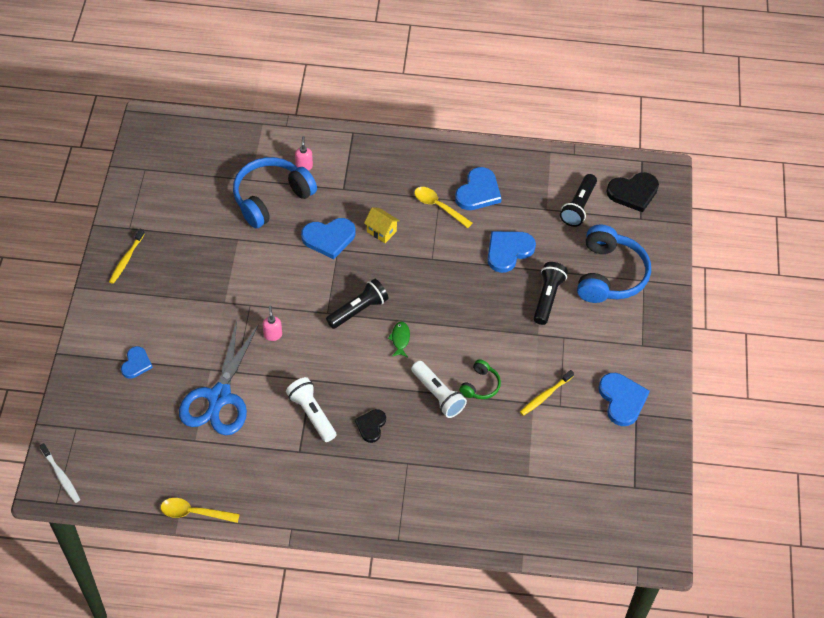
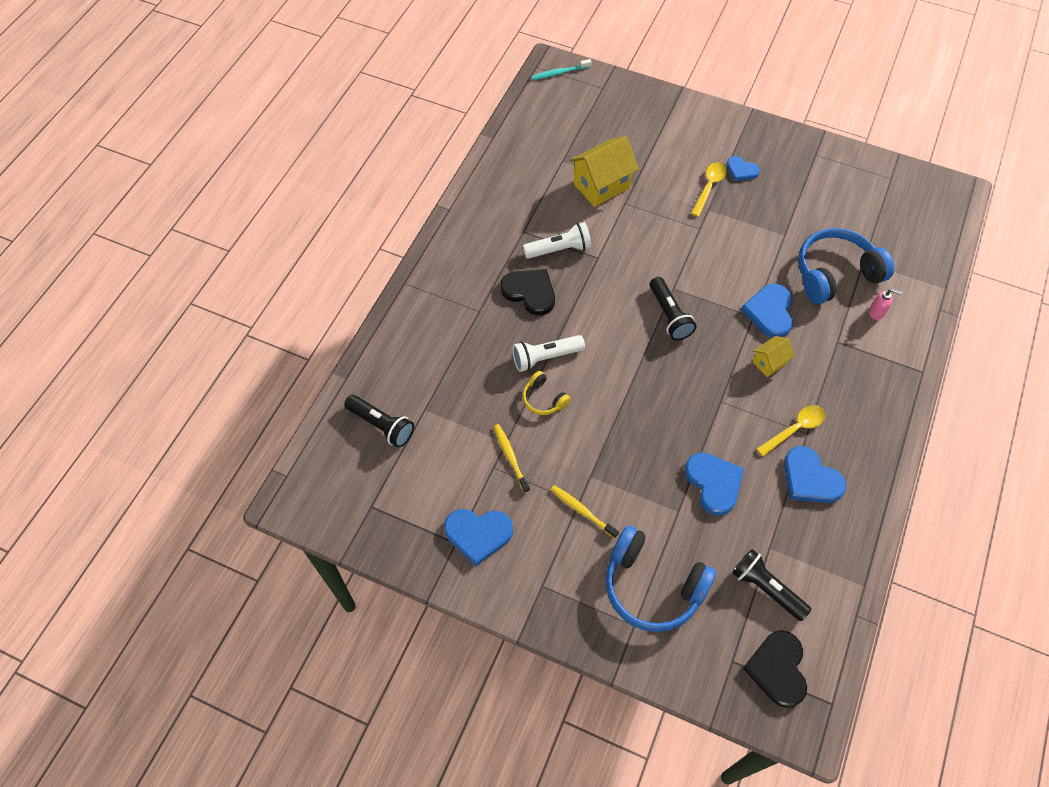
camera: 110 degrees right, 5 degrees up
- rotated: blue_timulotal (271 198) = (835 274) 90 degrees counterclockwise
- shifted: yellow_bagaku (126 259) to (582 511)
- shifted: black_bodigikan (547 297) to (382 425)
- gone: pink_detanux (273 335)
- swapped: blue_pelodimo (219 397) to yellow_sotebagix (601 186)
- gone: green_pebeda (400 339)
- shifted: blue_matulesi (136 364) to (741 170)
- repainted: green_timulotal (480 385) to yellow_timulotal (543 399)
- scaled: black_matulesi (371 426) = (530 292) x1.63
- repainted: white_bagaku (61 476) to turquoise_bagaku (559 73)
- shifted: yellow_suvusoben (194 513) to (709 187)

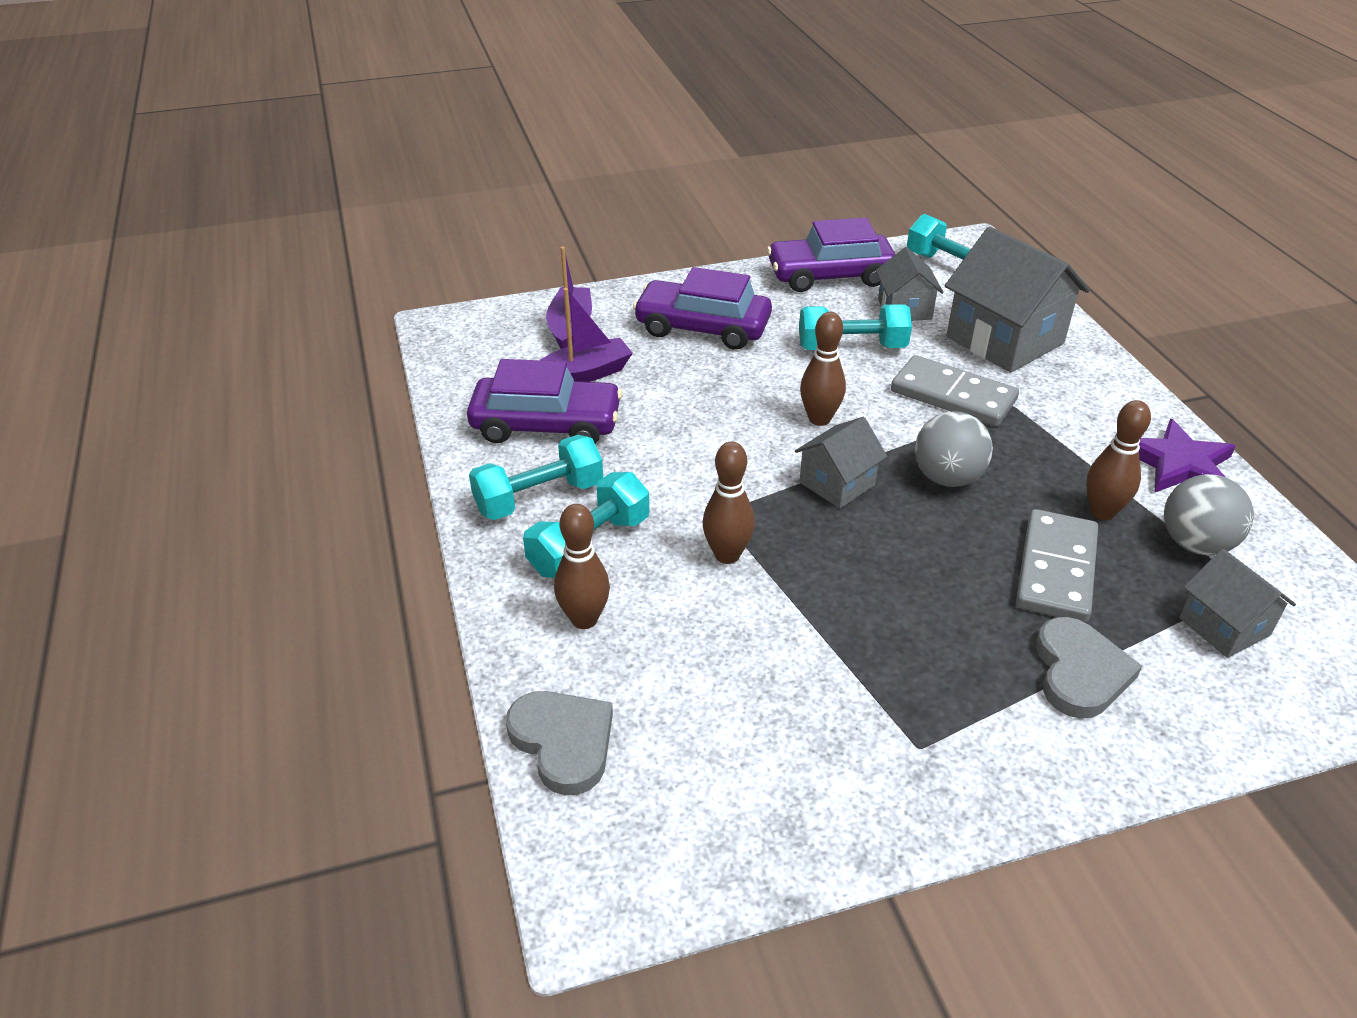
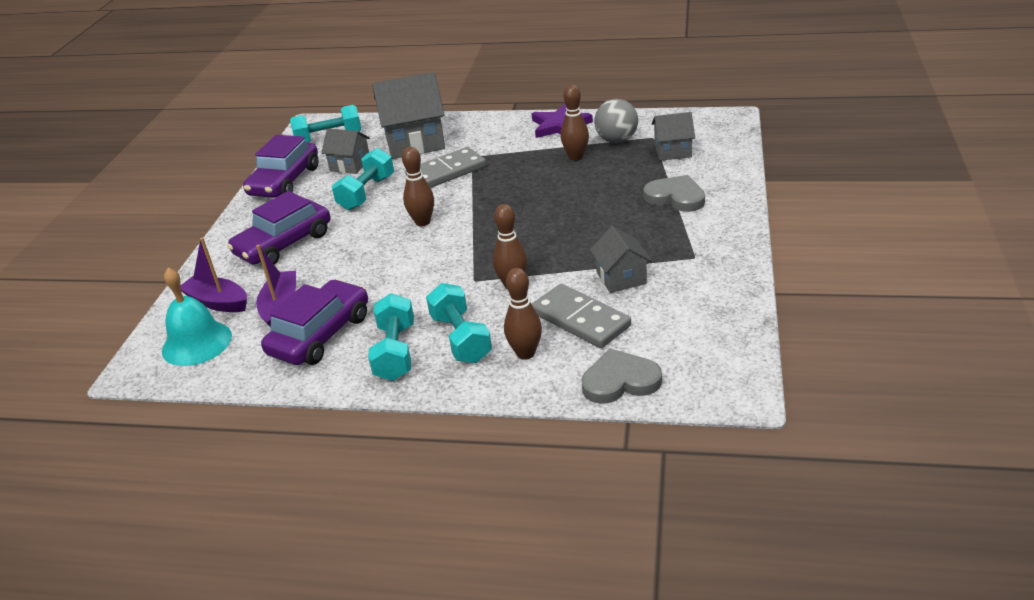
camera: 60 degrees left, 5 degrees down
- gone: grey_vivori (947 478)
- shifted: grey_sotebagix (837 484) to (621 278)
- shifted: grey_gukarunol (1056 570) to (580 319)
- new: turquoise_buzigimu (197 343)

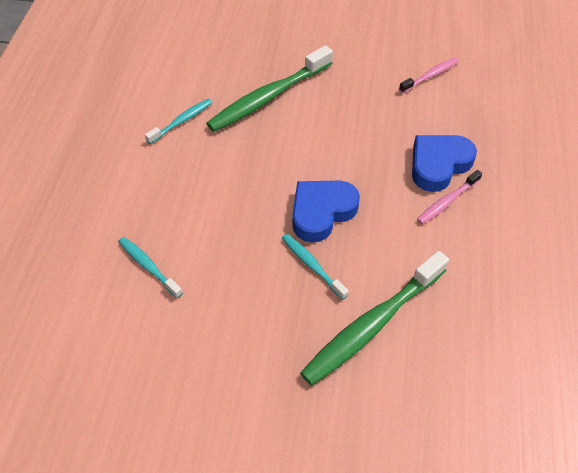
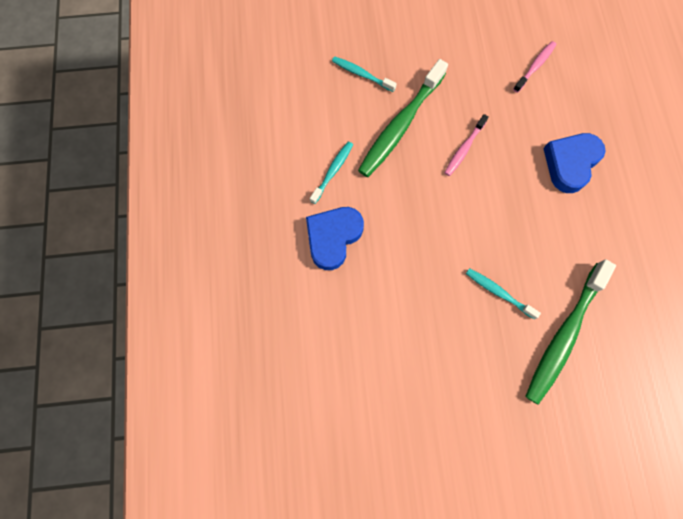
camera: 15 degrees left, 20 degrees up
- shifted: pink_bagaku (447 201) to (464 148)
- shifted: blue_matulesi (321 212) to (333 238)
- shifted: turquoise_bagaku (148 266) to (362 74)

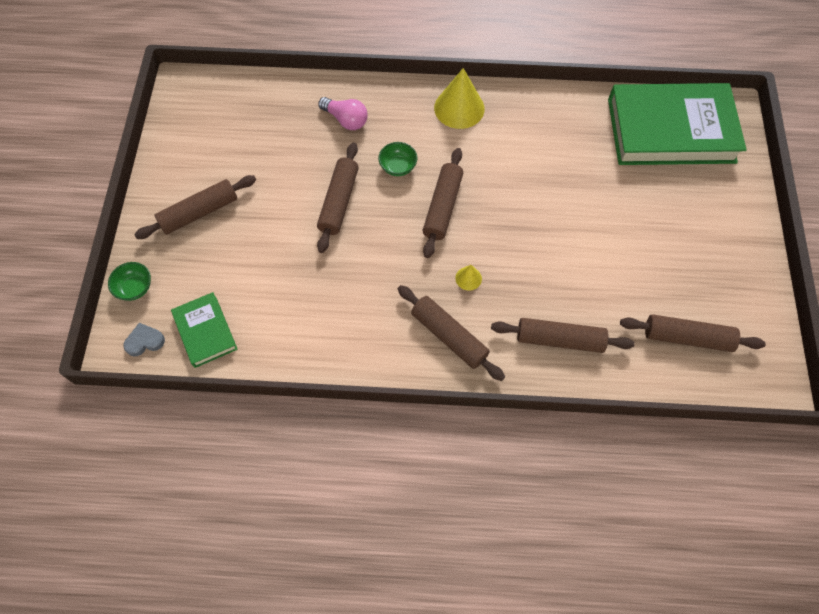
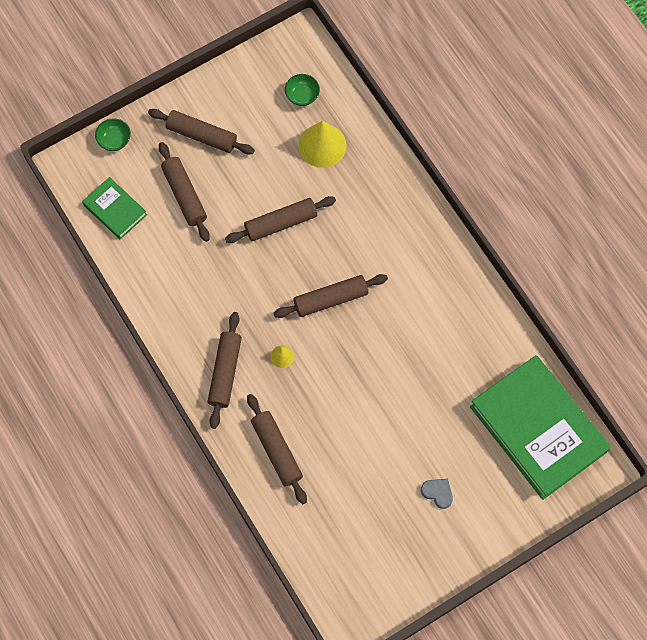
camera: 55 degrees right, 5 degrees up
- shifted: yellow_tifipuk (459 108) to (322 145)
- gone: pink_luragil (346 120)
- shifted: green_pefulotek (398 167) to (302 96)
- rotated: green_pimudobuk (205 331) = (115 210) 75 degrees counterclockwise
- shifted: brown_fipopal (687 337) to (184 195)
- shifted: grey_matulesi (145 341) to (437 493)

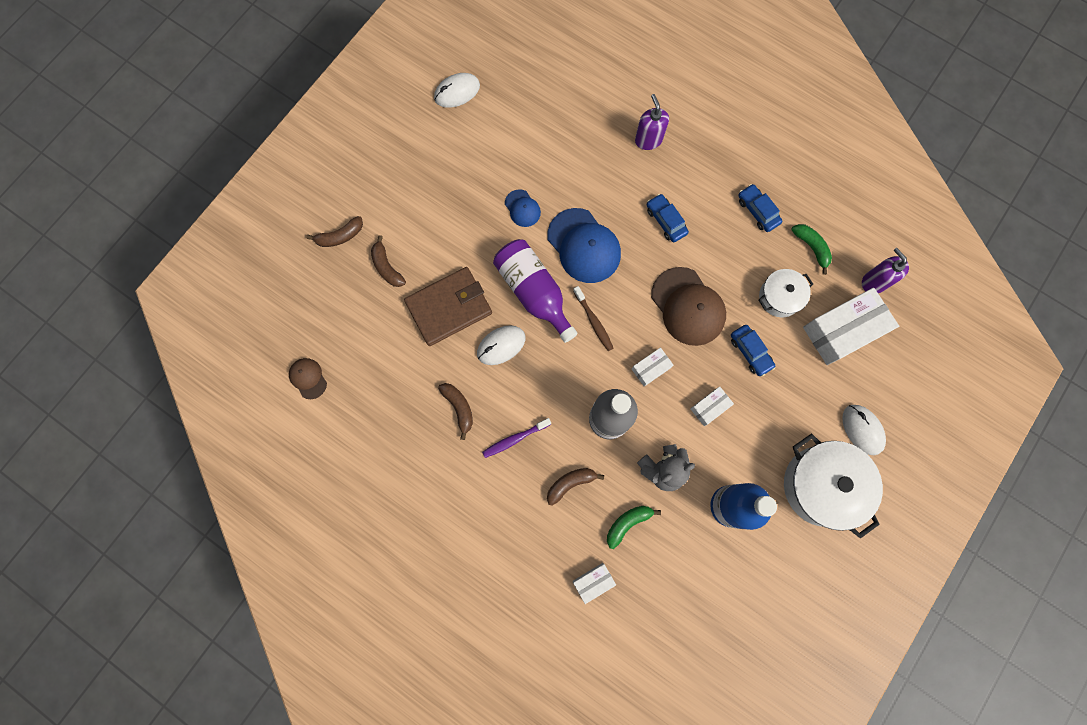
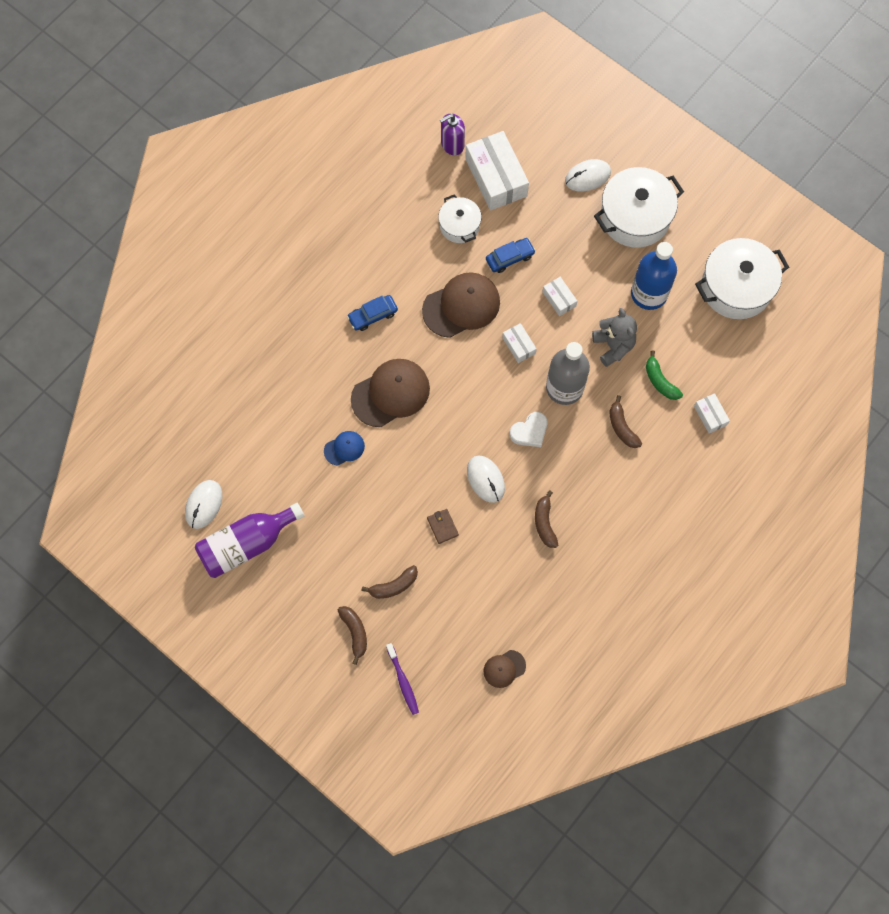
camera: 85 degrees left, 5 degrees down
- rotated: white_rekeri (457 92) = (204 504) 45 degrees clockwise
- gone: purple_detanux (648 140)
- gone: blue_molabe (757 211)
- repainted: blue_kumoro (584 246) to brown_kumoro (390 393)
- gone: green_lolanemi (811 247)
- shifted: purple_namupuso (534 292) to (247 544)
- scaled: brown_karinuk (449 307) = (442 526) x0.41
- gone: brown_bagaku (593 321)
- rotated: brown_lolanemi (459 408) = (544 523) 75 degrees counterclockwise
- shifted: purple_bagaku (515 439) to (403 681)
- new: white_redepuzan (736 287)
- new: white_matulesi (529 431)

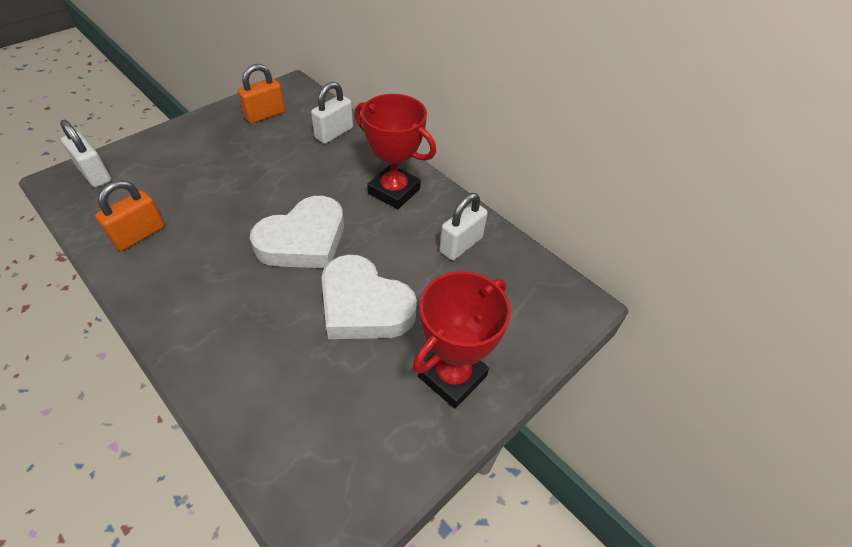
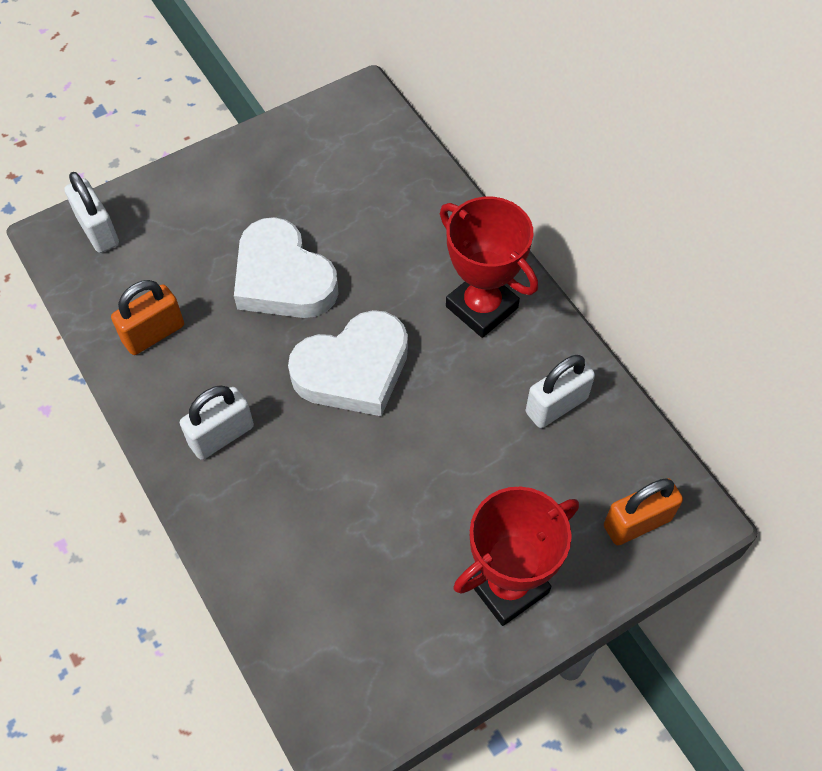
camera: 15 degrees right, 10 degrees up
- shifted: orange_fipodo (265 115) to (637 523)
- shifted: white_fipodo (334 133) to (221 435)
- shifted: white_matulesi (364 305) to (283 278)

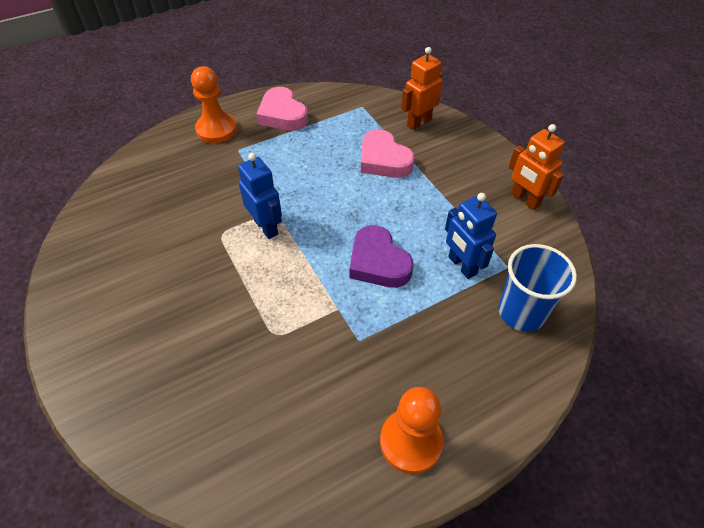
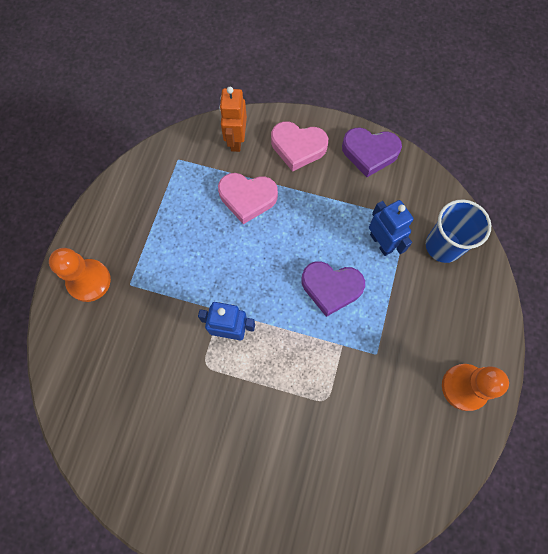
camera: 45 degrees left, 20 degrees up
- shifted: pink_matulesi (282 115) to (298 147)
- swapped: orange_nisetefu (525 199) to purple_matulesi (369 153)
- rotated: blue_nisetefu (462 266) = (381 242) 135 degrees counterclockwise

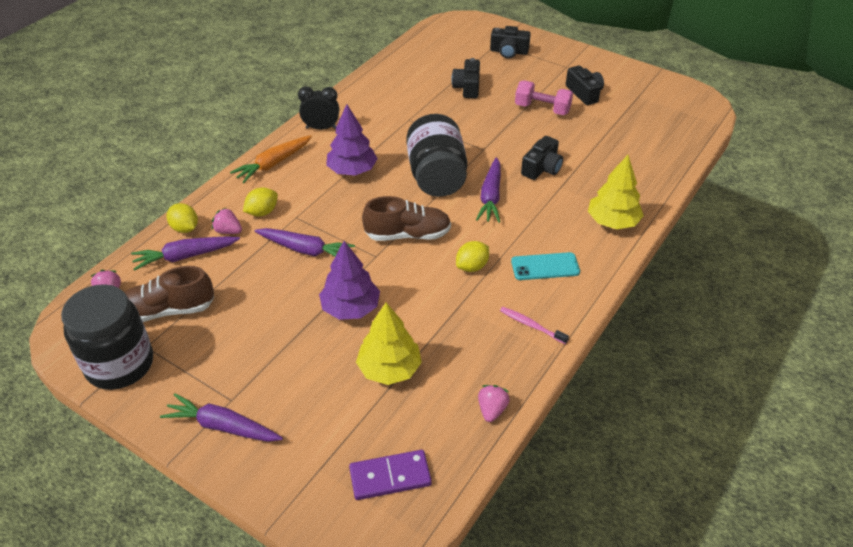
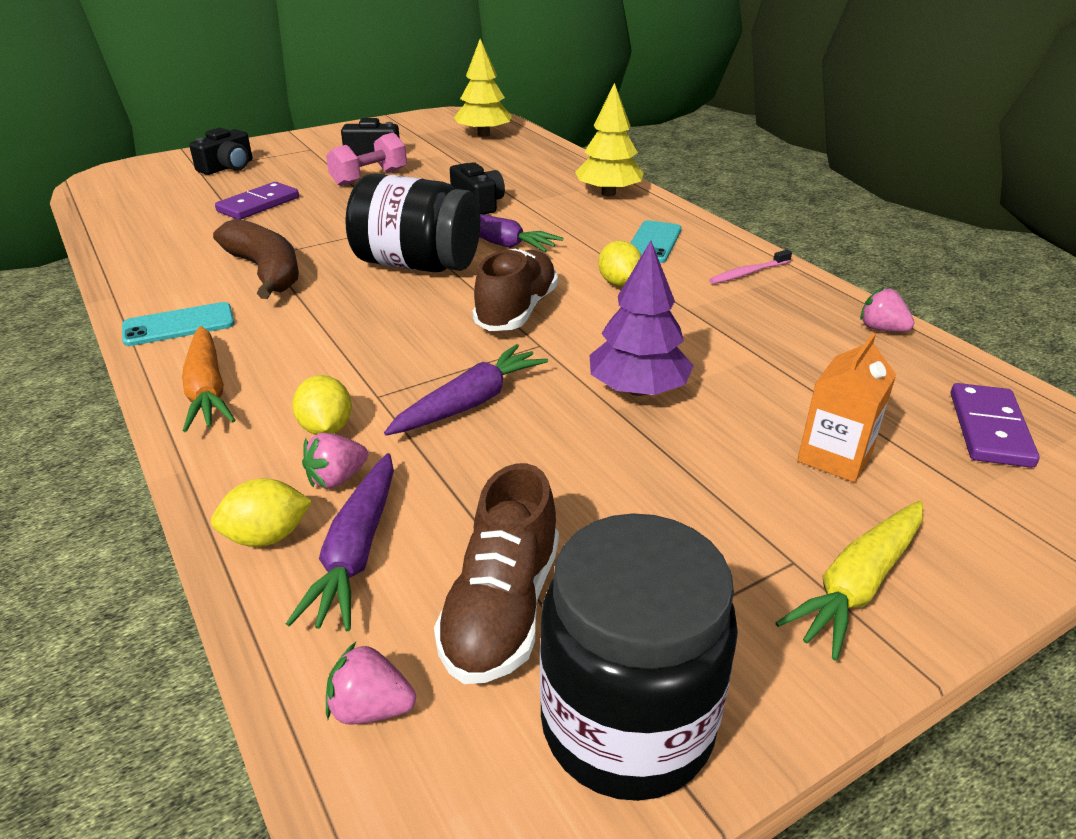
camera: 65 degrees left, 10 degrees down
- swapped: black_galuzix (467 87) to purple_gukarunol (258 204)
- swapped: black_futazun (321 128) to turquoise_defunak (179 325)
- gone: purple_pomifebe (352 170)
- shifted: yellow_pomifebe (389 369) to (483 134)
- repainted: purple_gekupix (223 426) to yellow_gekupix (857 585)
- new: brown_lolanemi (265 271)
- new: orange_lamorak (834 456)

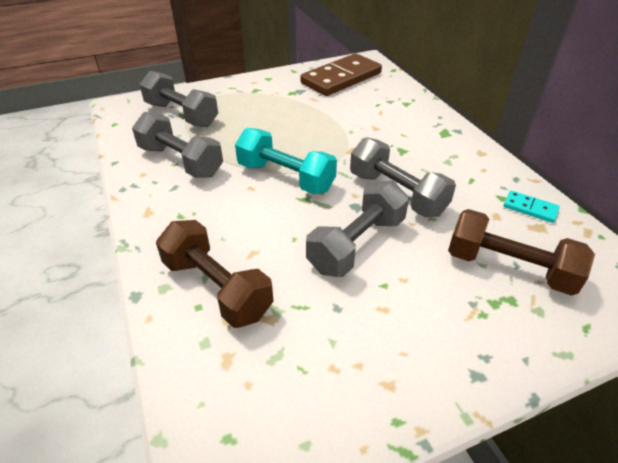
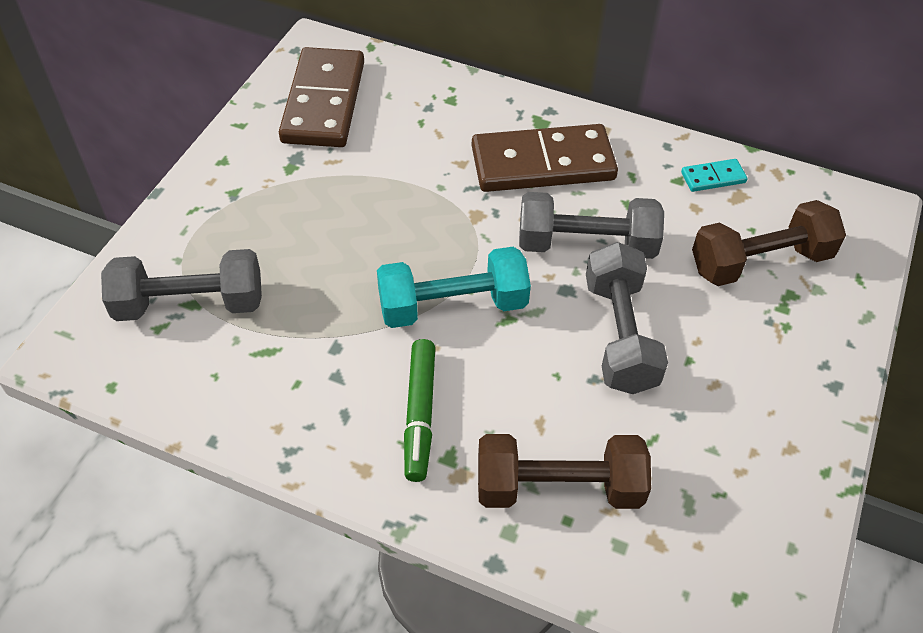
camera: 45 degrees left, 10 degrees up
- gone: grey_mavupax (181 161)
- new: brown_gukarunol (543 164)
- new: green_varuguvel (420 414)

